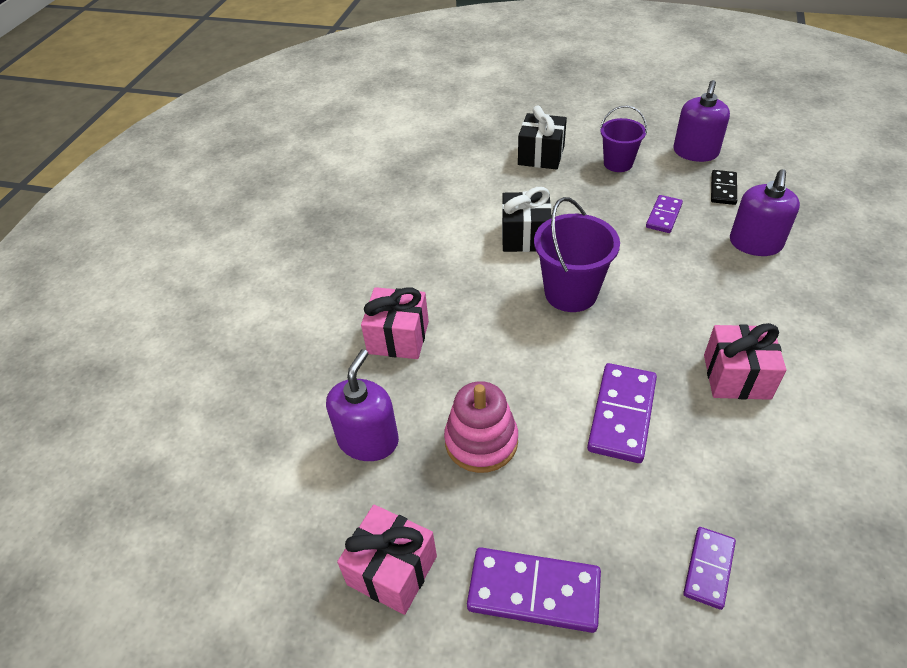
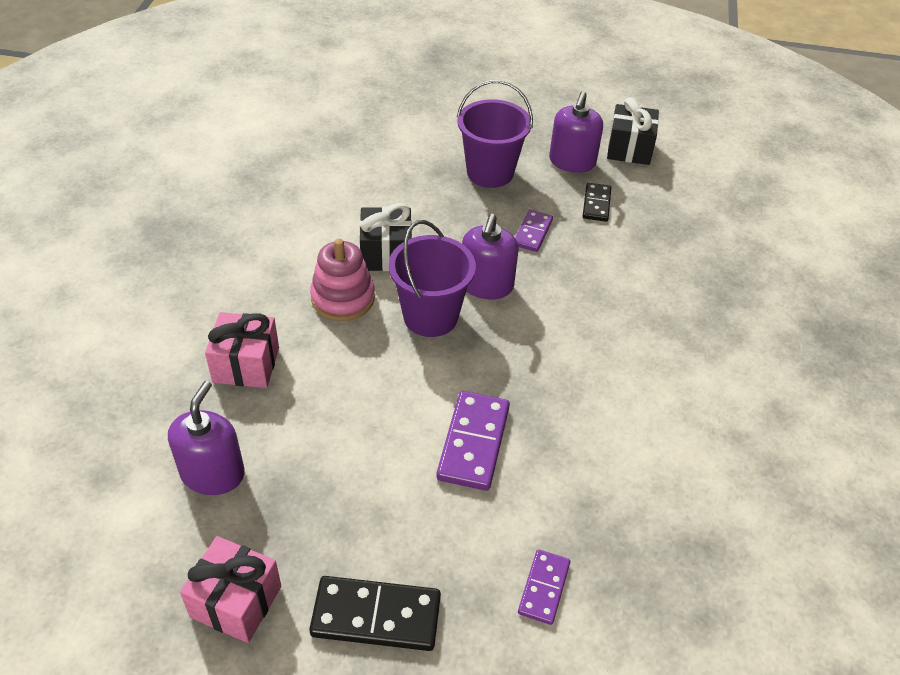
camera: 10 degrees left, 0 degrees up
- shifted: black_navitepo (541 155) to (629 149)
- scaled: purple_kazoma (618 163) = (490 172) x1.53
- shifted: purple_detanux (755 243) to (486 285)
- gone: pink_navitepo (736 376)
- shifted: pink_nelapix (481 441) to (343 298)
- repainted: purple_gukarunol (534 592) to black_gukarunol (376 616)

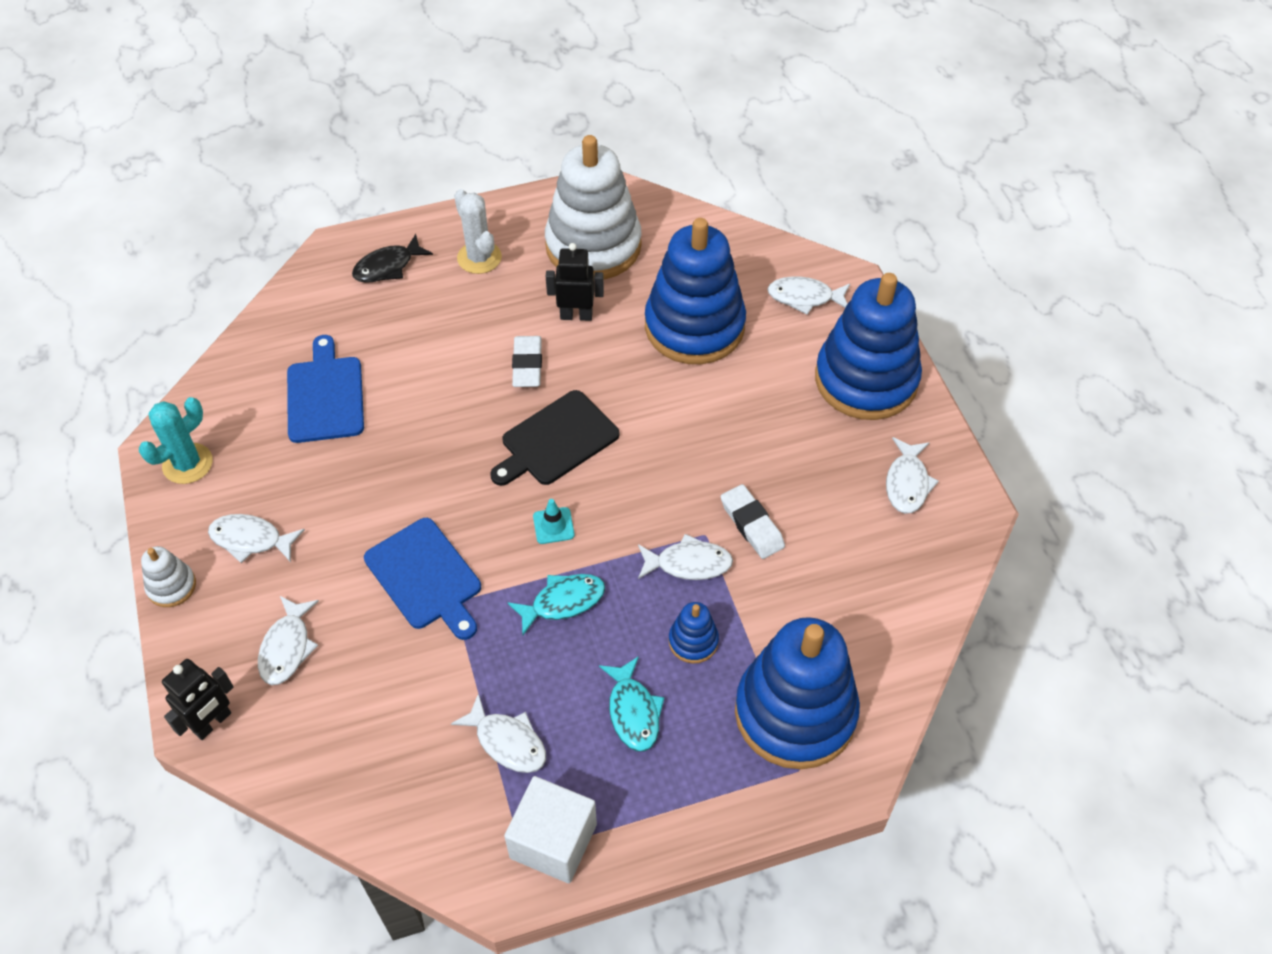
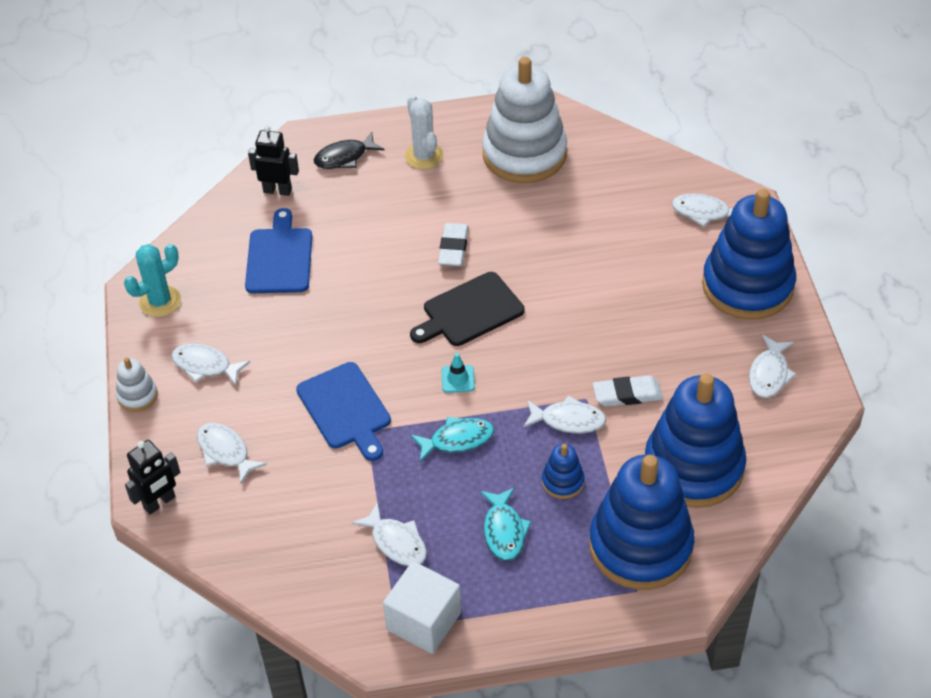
camera: 10 degrees right, 5 degrees down
- shifted: blue_nelapix (694 326) to (693 467)
- shifted: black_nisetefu (576 315) to (277 190)
- rotated: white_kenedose (751 525) = (627 394) 75 degrees counterclockwise
- rotated: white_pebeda (287 647) = (225 452) 120 degrees clockwise

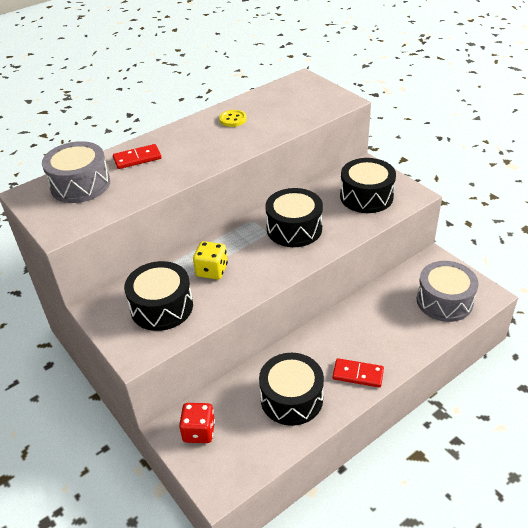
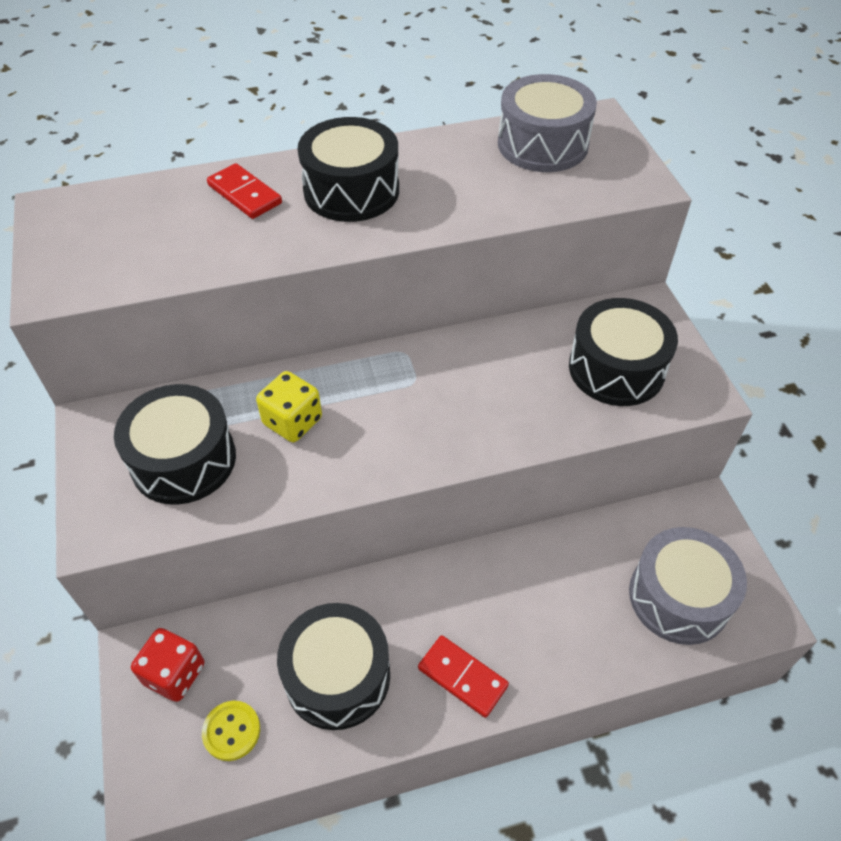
camera: 20 degrees right, 10 degrees up
- shifted: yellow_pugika (233 119) to (231 731)
- shifted: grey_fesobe (80 185) to (542 144)
- rotated: red_gukarunol (137 158) = (244 194) 45 degrees clockwise
- shifted: black_fesobe (294 229) to (351 190)

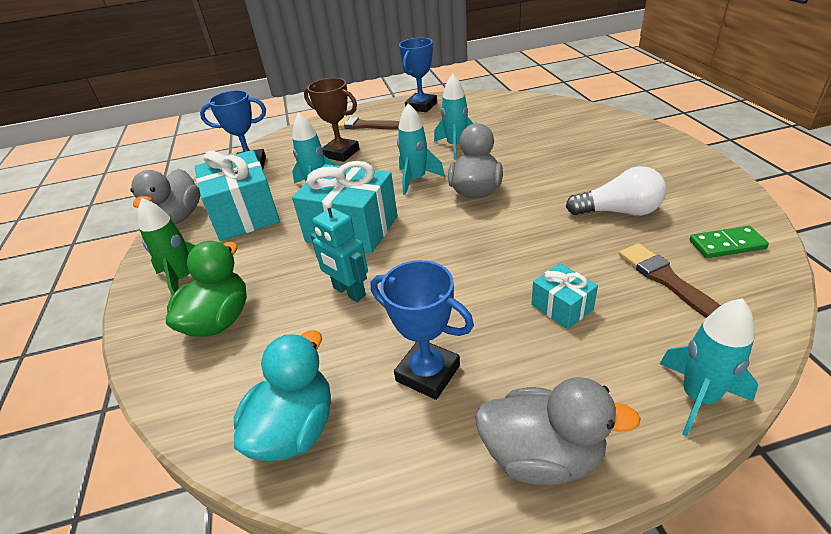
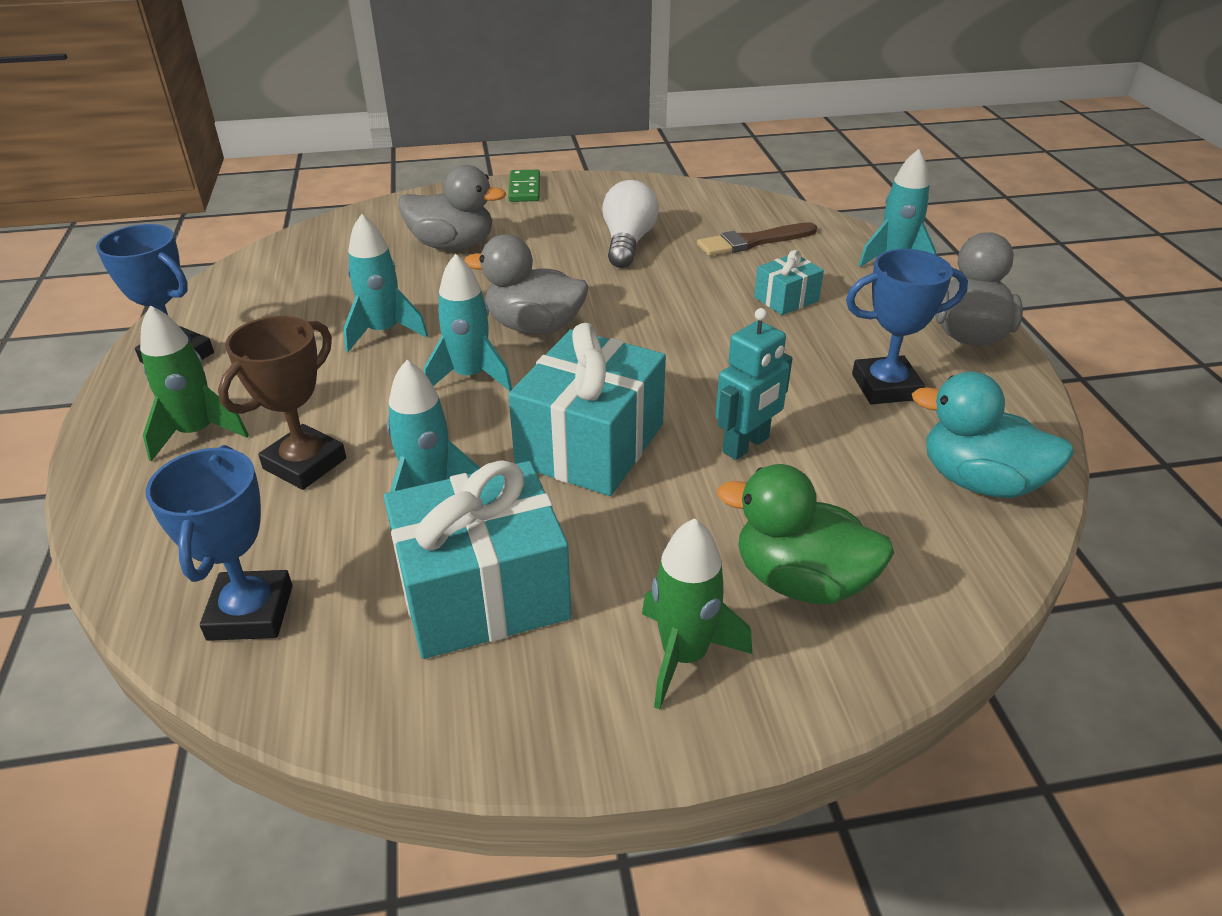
camera: 90 degrees left, 0 degrees up
- swapped: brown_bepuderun (364 125) to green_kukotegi (197 433)
- shifted: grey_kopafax (178 218) to (452 245)
- shifted: green_gukarunol (727 245) to (525 189)
- rotated: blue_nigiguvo (428 373) = (885 387) 45 degrees clockwise

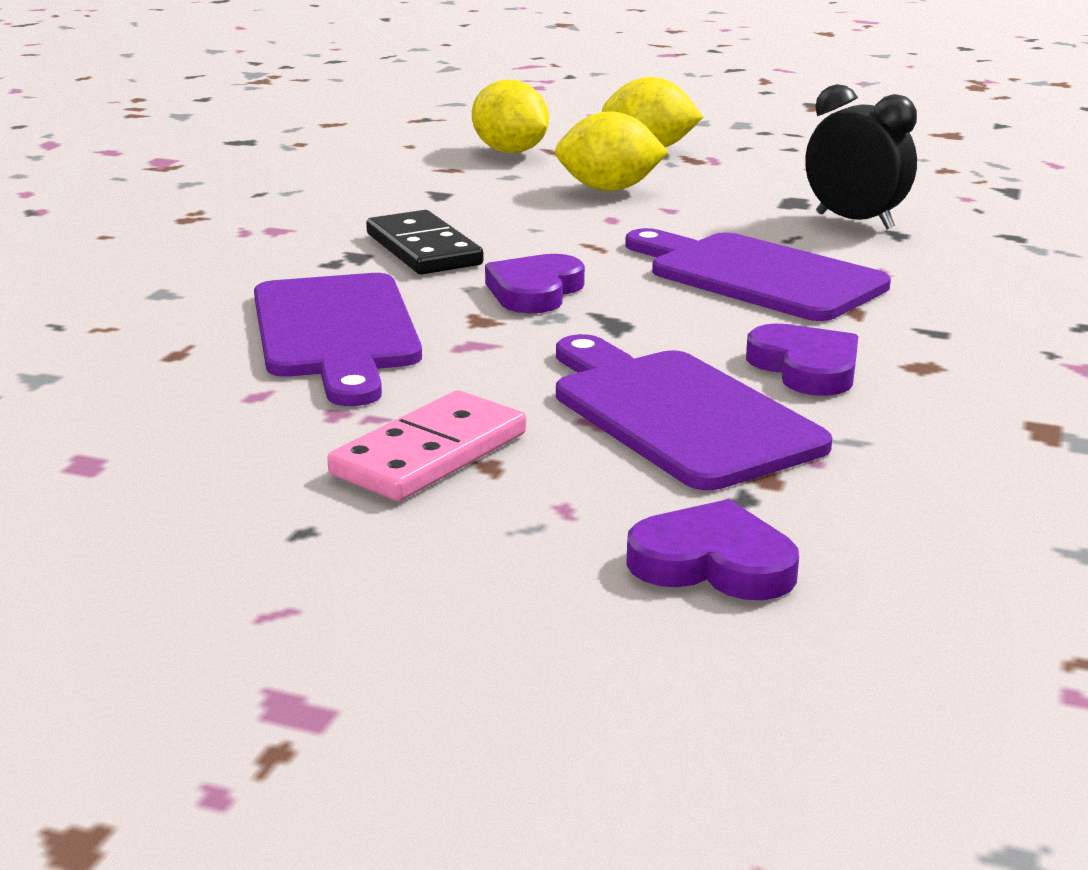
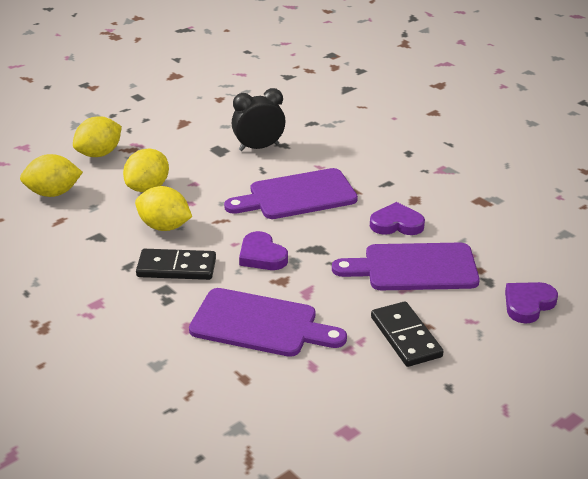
camera: 60 degrees left, 10 degrees up
- repainted: pink_gukarunol (429 454) to black_gukarunol (405 337)
- new: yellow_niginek (164 226)

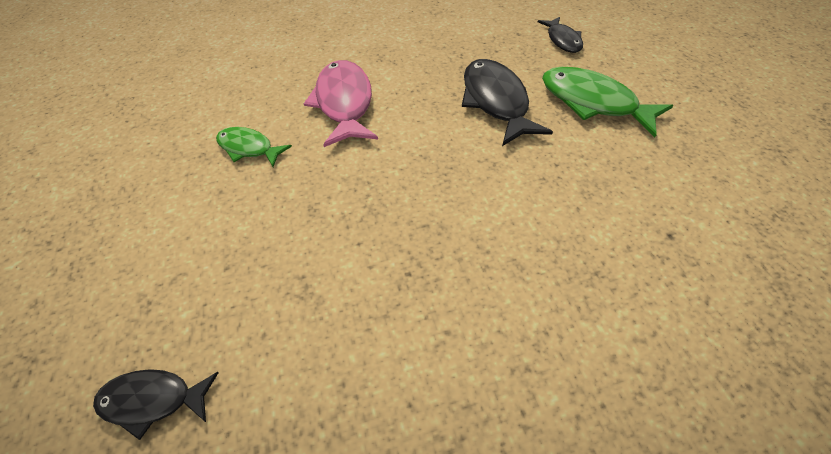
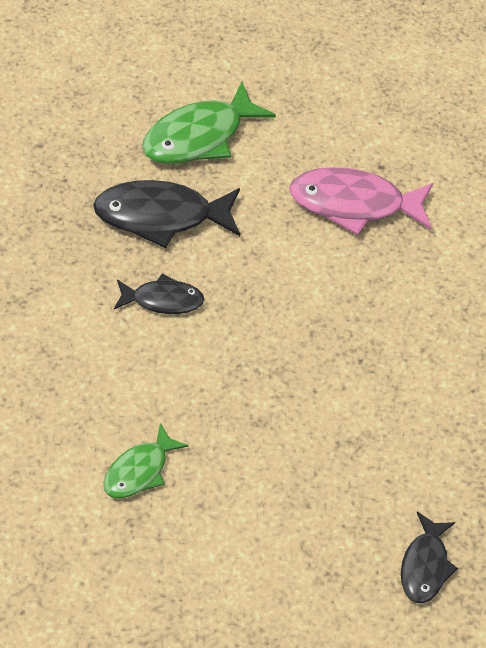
camera: 80 degrees left, 0 degrees up
- shifted: black_pebeda (562 40) to (163 300)
- shifted: pink_pebeda (344 103) to (354 204)

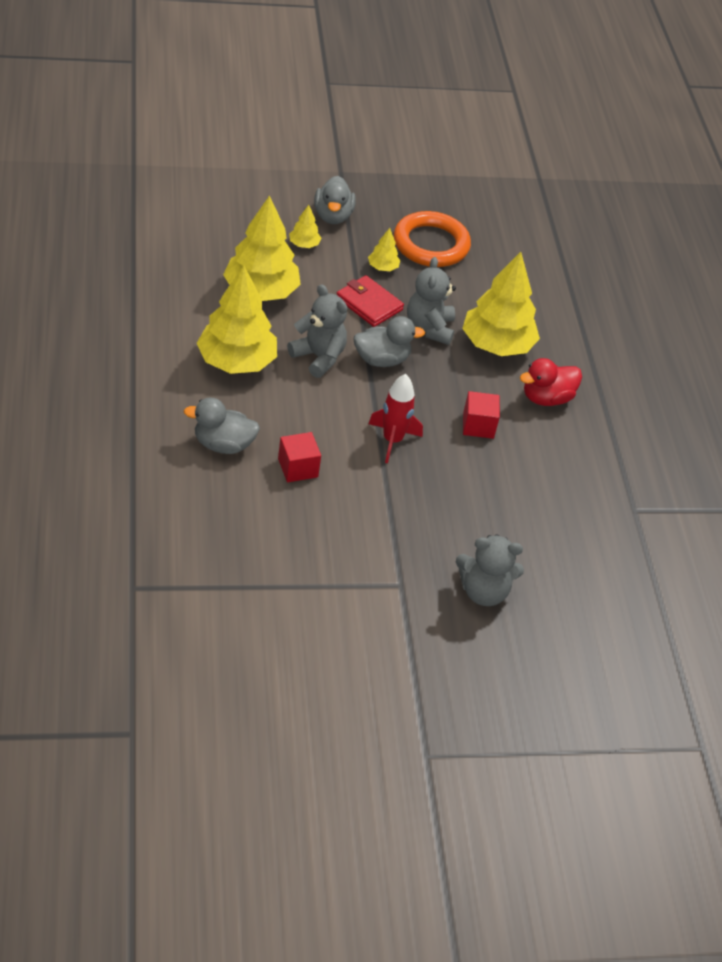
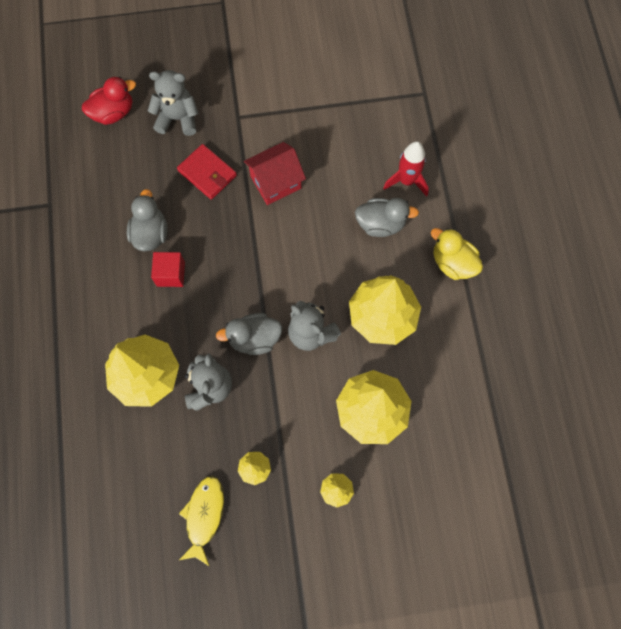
camera: 175 degrees left, 25 degrees up
- shifted: grey_kopafax (333 216) to (150 234)
- swapped: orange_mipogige (431 244) to yellow_pebeda (204 516)
- shifted: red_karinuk (369 304) to (207 173)
- shifted: red_kopafax (546 398) to (113 113)
- shifted: red_kukotegi (392 440) to (407 181)
- gone: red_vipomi (298 468)
- new: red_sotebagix (276 182)
- new: yellow_kopafax (452 263)

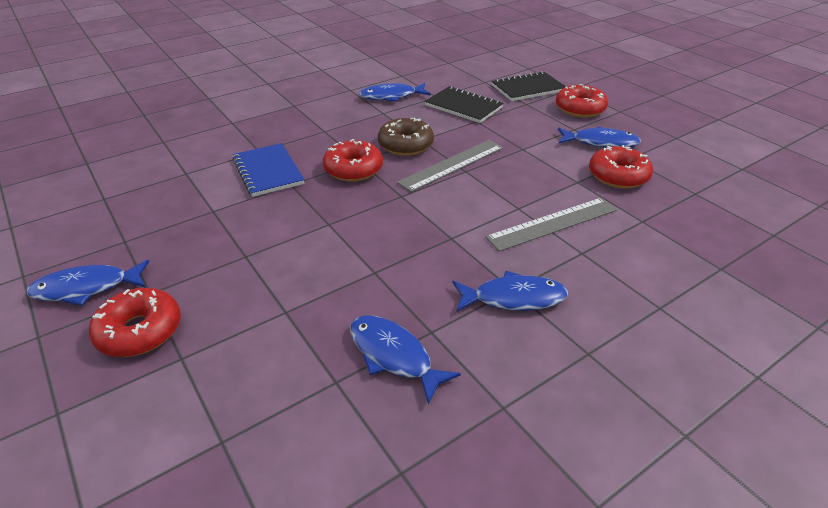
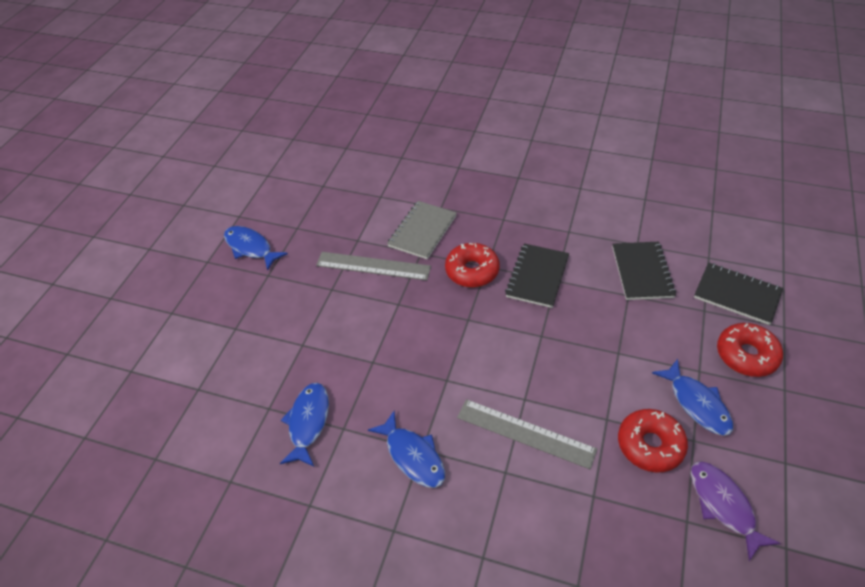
camera: 55 degrees right, 10 degrees up
- gone: blue_pebeda (391 96)
- swapped: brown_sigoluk (405 145) to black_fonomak (537 276)
- shifted: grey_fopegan (452 165) to (373 266)
- repainted: blue_fonomak (268 171) to grey_fonomak (422 231)
- gone: red_sigoluk (140 331)
- new: purple_pebeda (723 505)

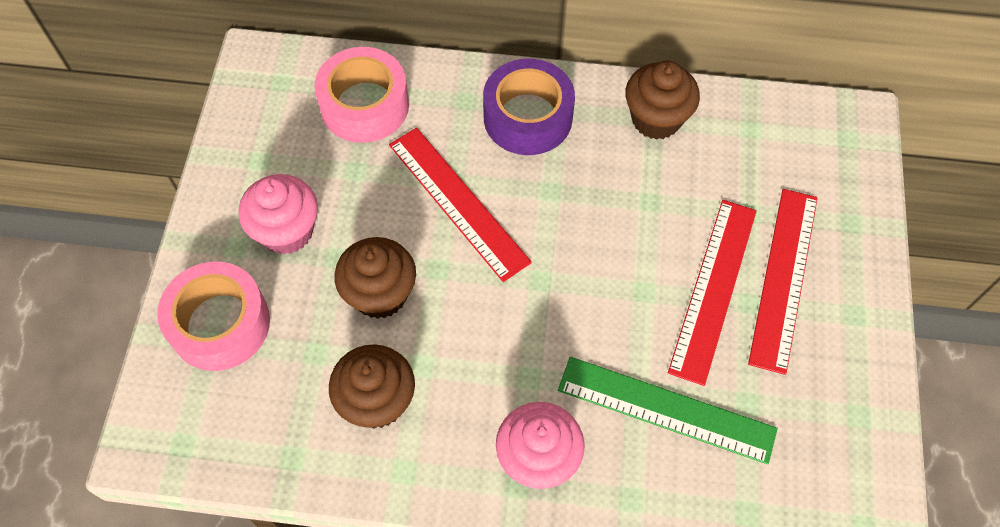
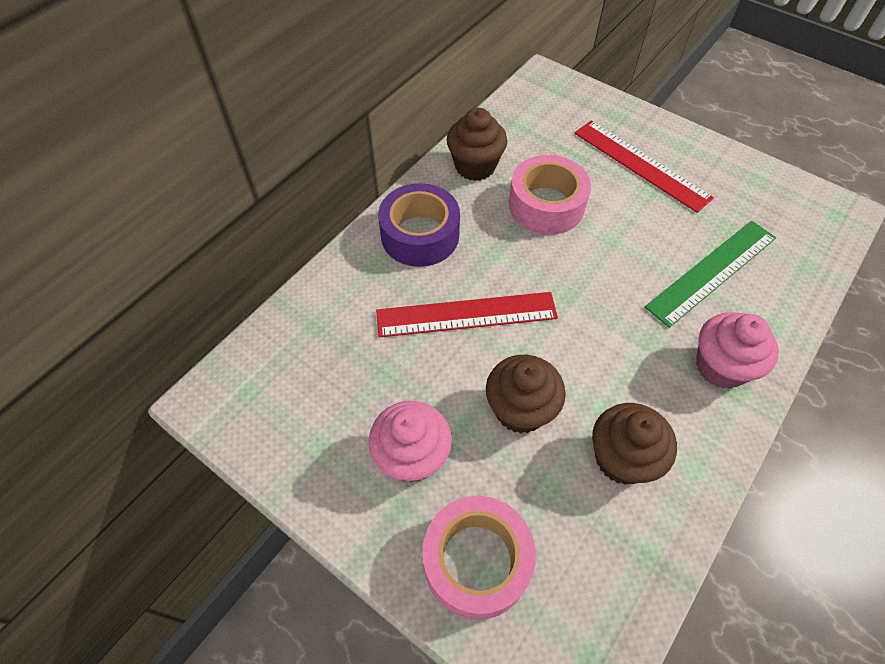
camera: 60 degrees left, 5 degrees down
- shifted: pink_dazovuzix (364 105) to (546 205)
- gone: red_fopegan (713 289)

